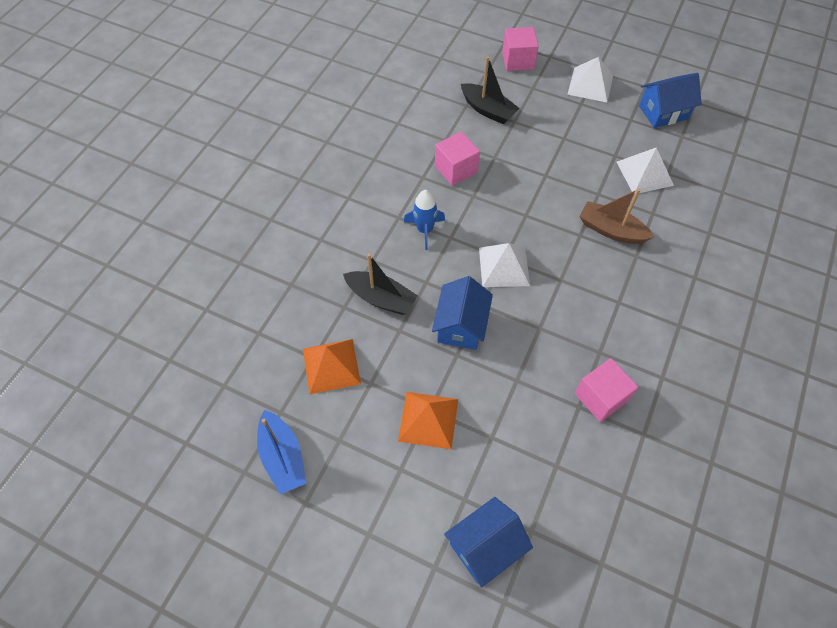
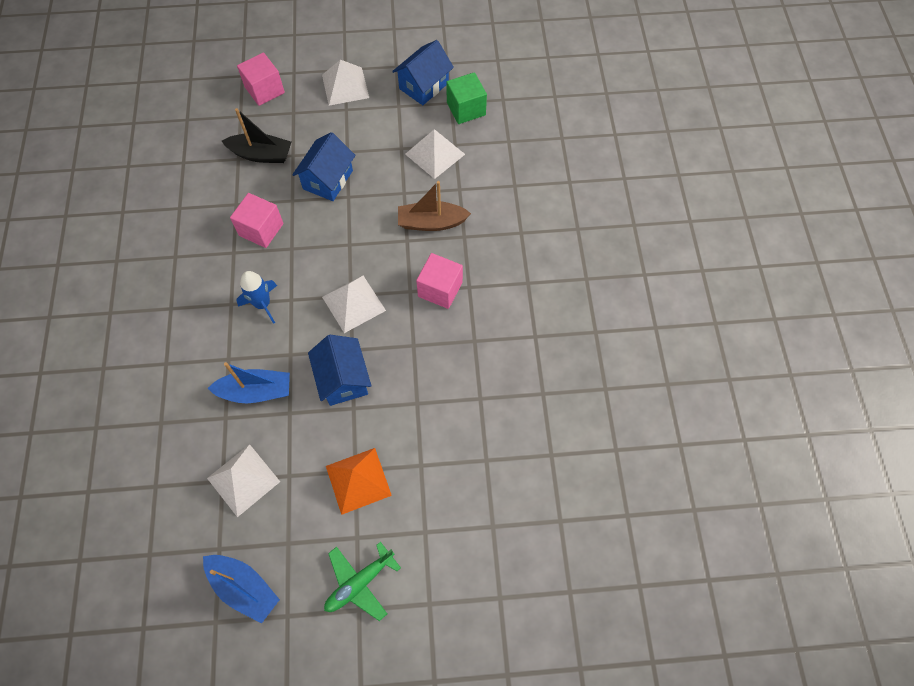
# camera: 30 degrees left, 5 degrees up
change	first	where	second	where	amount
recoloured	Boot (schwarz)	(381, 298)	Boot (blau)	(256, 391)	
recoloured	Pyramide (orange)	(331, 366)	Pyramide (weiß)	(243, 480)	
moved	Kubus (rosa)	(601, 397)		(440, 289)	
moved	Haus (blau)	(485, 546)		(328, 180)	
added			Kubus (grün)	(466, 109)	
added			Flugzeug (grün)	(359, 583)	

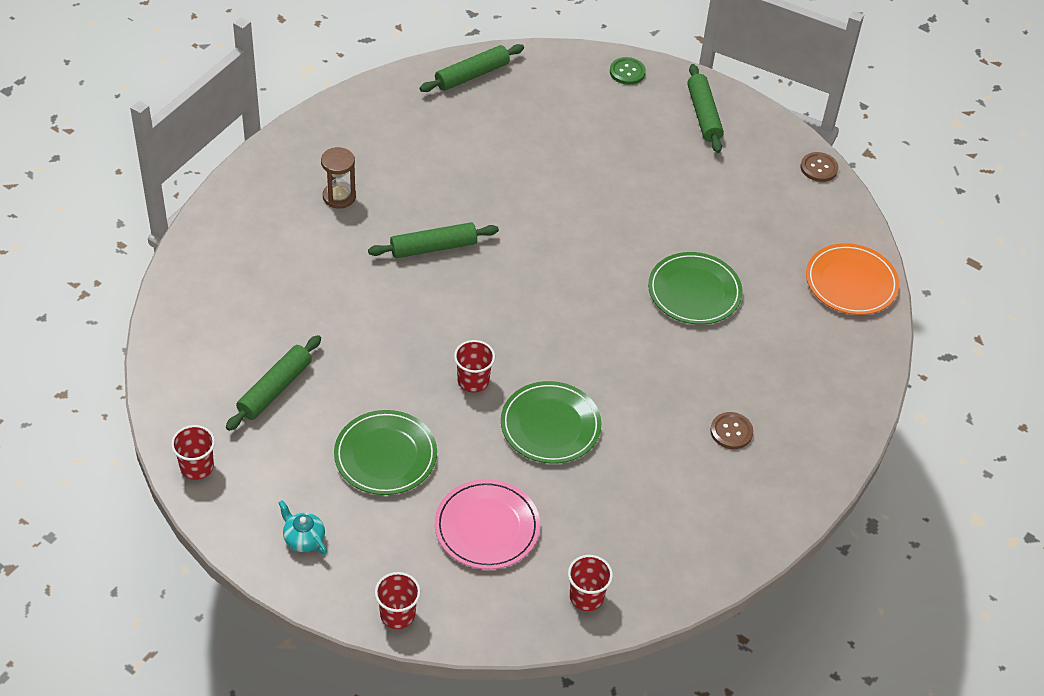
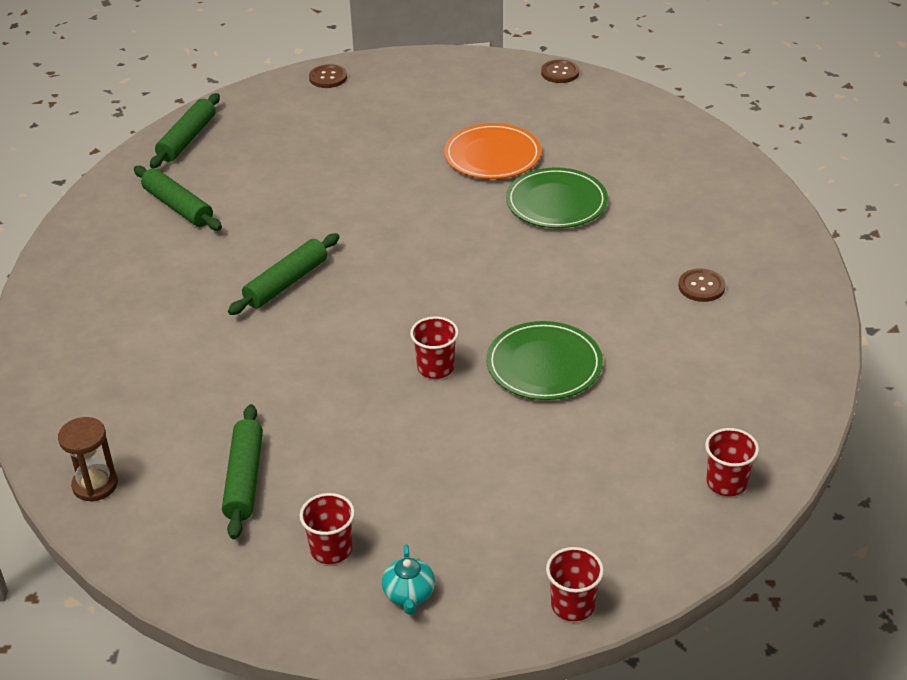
# camera: 30 degrees left, 10 degrees down
change	first	where	second	where	amount
recoloured	Knopf (grün)	(627, 72)	Knopf (braun)	(328, 78)	
moved	Nudelholz (grün)	(703, 115)		(178, 207)	
moved	Sanduhr (braun)	(339, 197)		(95, 485)	
moved	Teller (orange)	(851, 282)		(492, 156)	
removed	Teller (grün)	(385, 455)			
moved	Becher (rot)	(197, 467)		(331, 549)	
removed	Teller (rosa)	(487, 527)			
turned	Teekanne (türkis)	(303, 539)		(409, 595)	105 degrees counterclockwise

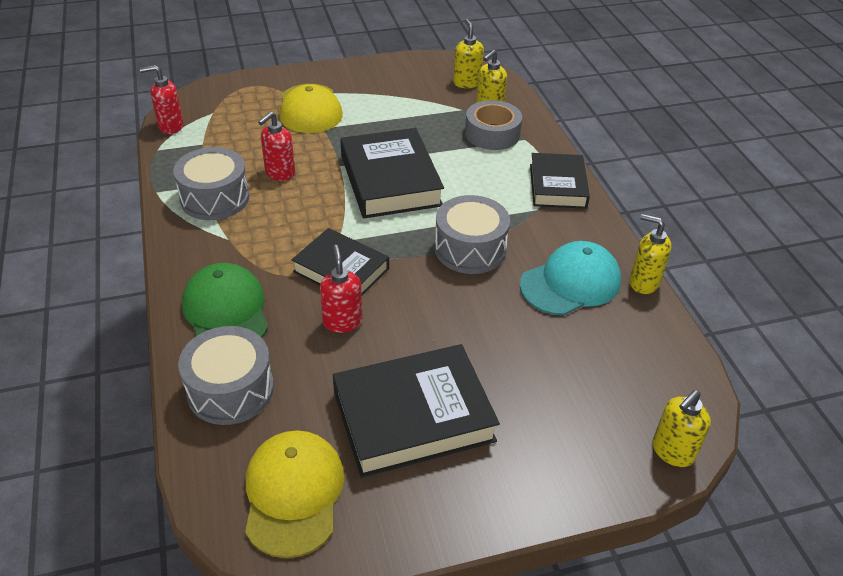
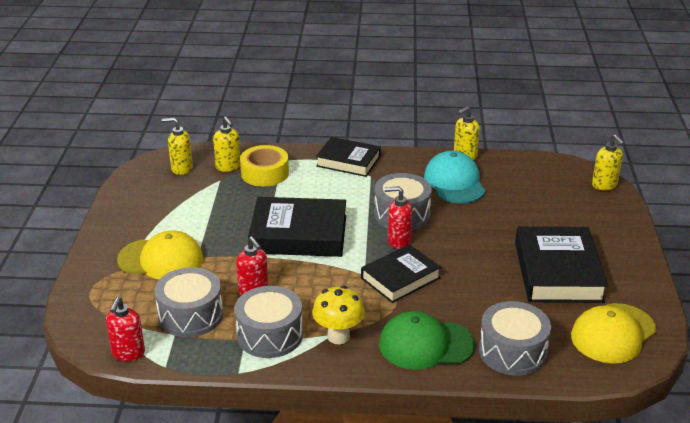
# camera: 70 degrees left, 10 degrees down
change	first	where	second	where	amount
recoloured	Klebeband (grau)	(492, 133)	Klebeband (gelb)	(265, 173)	
moved	Seifenspender (rot)	(342, 321)		(398, 241)	
turned	Kappe (gelb)	(293, 494)		(613, 333)	60 degrees counterclockwise
added			Trommel (grau)	(190, 315)	
added			Pilz (gelb)	(338, 336)	

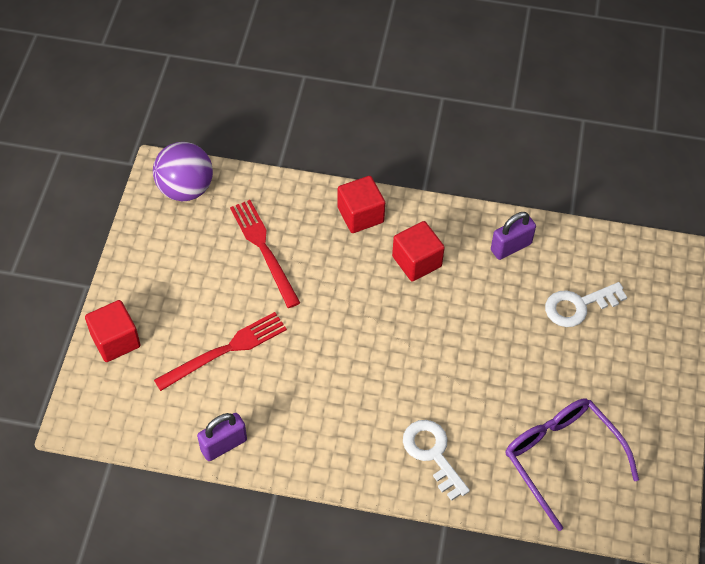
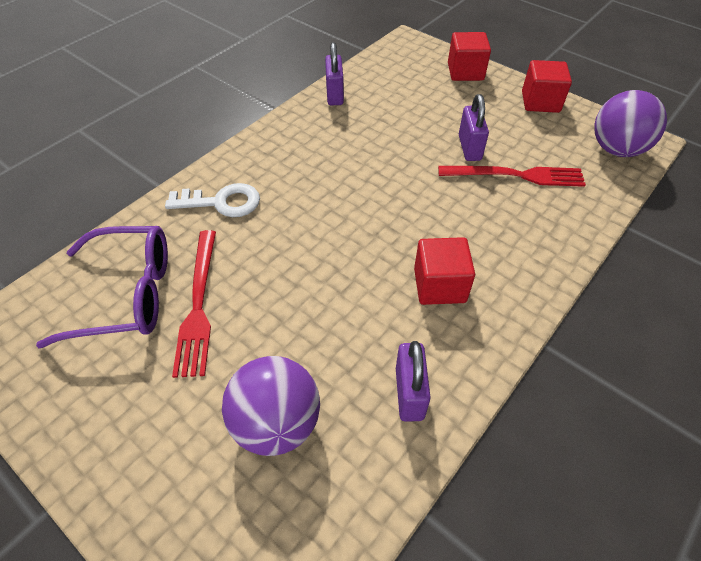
# camera: 120 degrees right, 5 degrees down
change	first	where	second	where	amount
moved	Kubus (rot)	(360, 215)		(540, 102)	
replaced	Schlüssel (weiß)	(578, 306)	Ball (lila)	(277, 423)	
moved	Gabel (rot)	(224, 351)		(198, 303)	
added			Vorhängeschloss (lila)	(469, 148)	

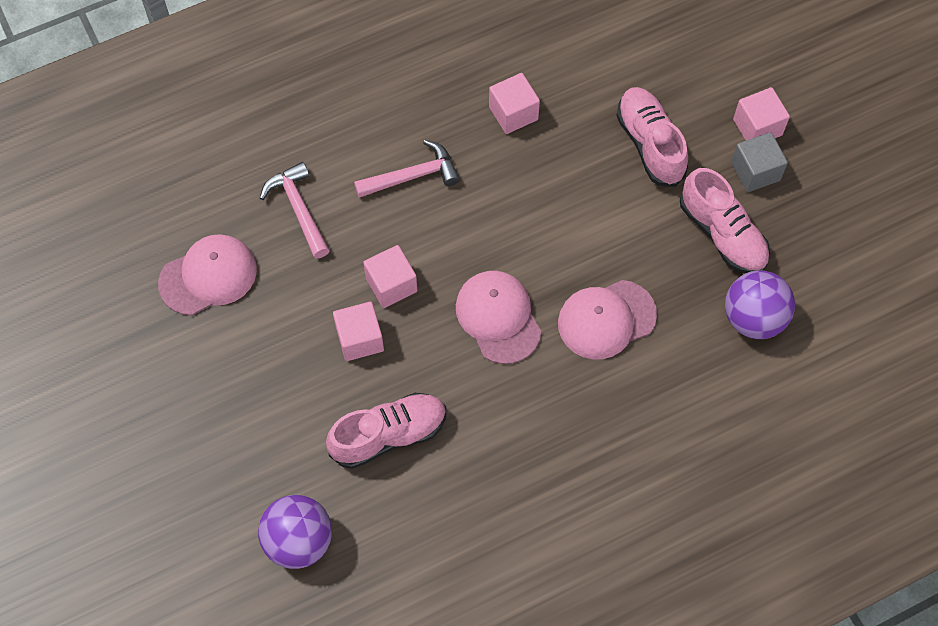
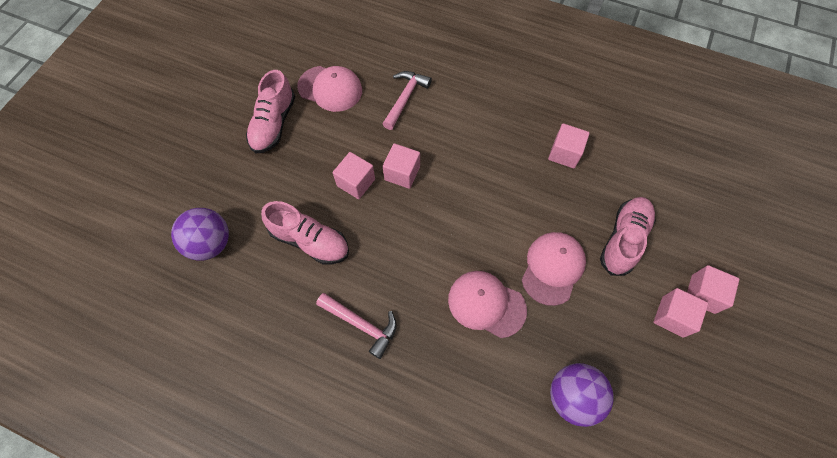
# camera: 50 degrees right, 0 degrees up
change	first	where	second	where	amount
recoloured	Kubus (grau)	(755, 171)	Kubus (rosa)	(672, 316)	
moved	Hammer (rosa)	(413, 176)		(362, 325)	
moved	Schuh (rosa)	(722, 234)		(273, 124)	
moved	Kappe (rosa)	(498, 317)		(552, 268)	

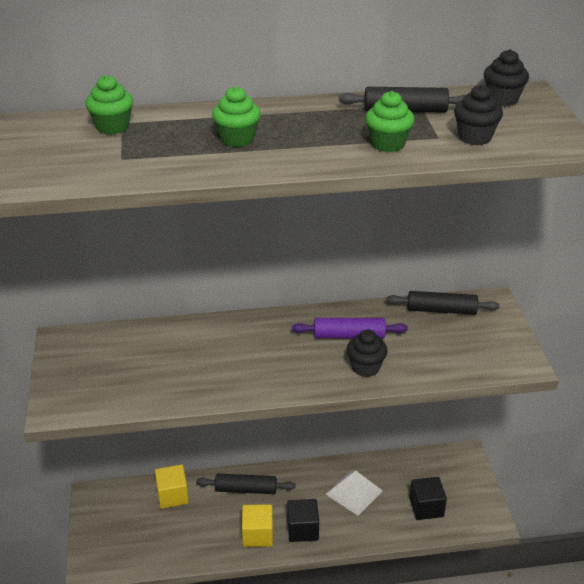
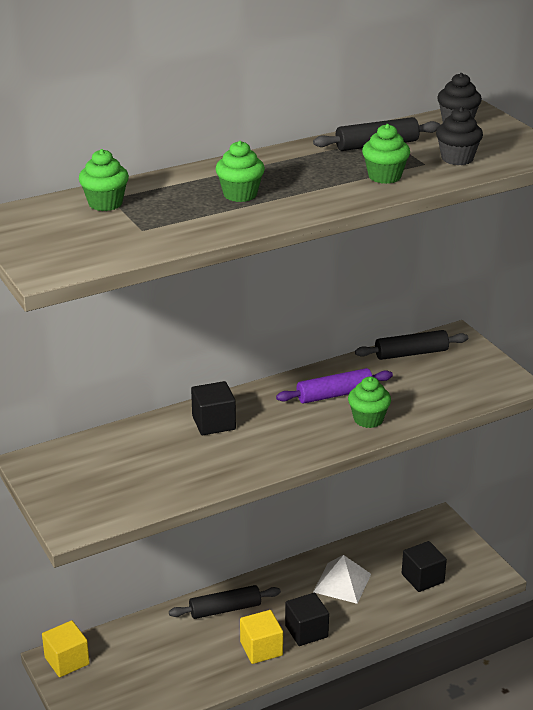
# camera: 20 degrees left, 5 degrees down
change	first	where	second	where	amount
recoloured	Muffin (schwarz)	(365, 367)	Muffin (grün)	(368, 419)	
moved	Kubus (gelb)	(172, 495)		(67, 661)	
added			Kubus (schwarz)	(213, 423)	

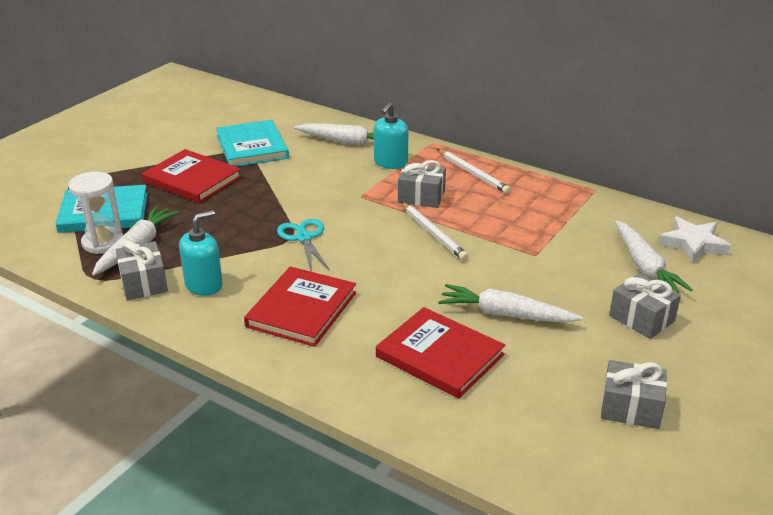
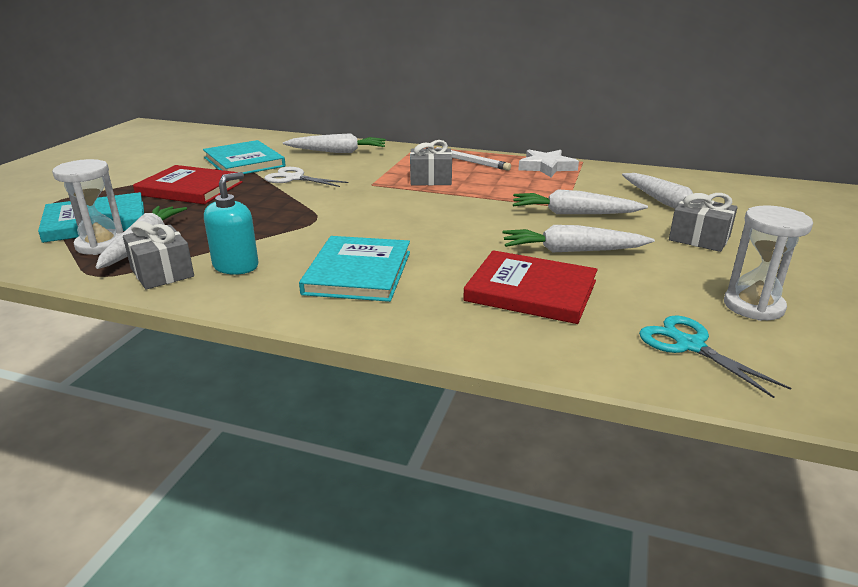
# camera: 15 degrees left, 5 degrees down
change	first	where	second	where	amount
removed	Seifenspender (türkis)	(390, 163)			
removed	Bleistift (weiß)	(433, 233)			
moved	Stern (weiß)	(693, 243)		(546, 167)	
moved	Schere (türkis)	(304, 238)		(690, 345)	
recoloured	Buch (rot)	(302, 309)	Buch (türkis)	(358, 272)	
replaced	Geschenk (grau)	(630, 408)	Sanduhr (weiß)	(753, 306)	
added			Schere (weiß)	(294, 178)	
added			Karotte (weiß)	(574, 213)	

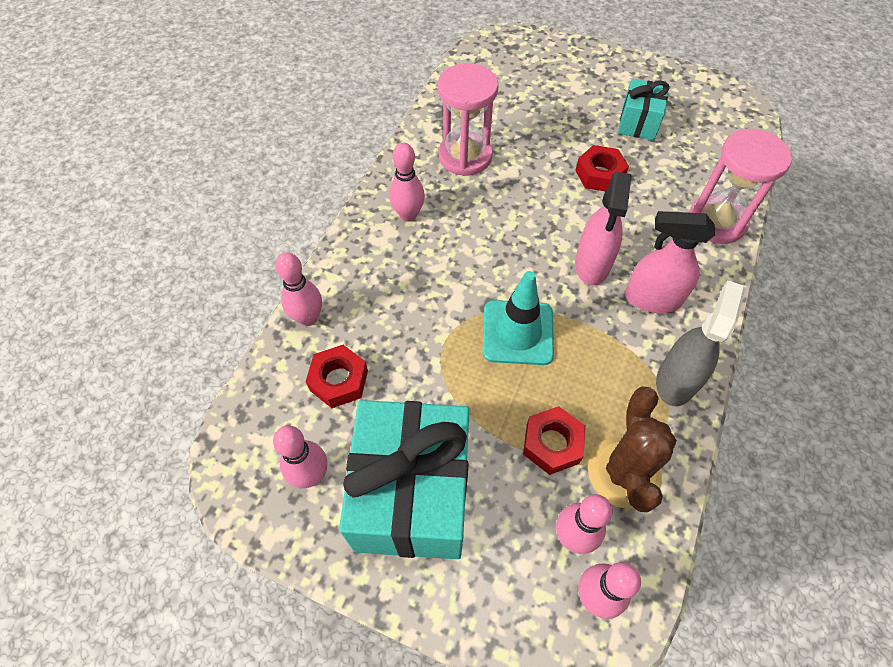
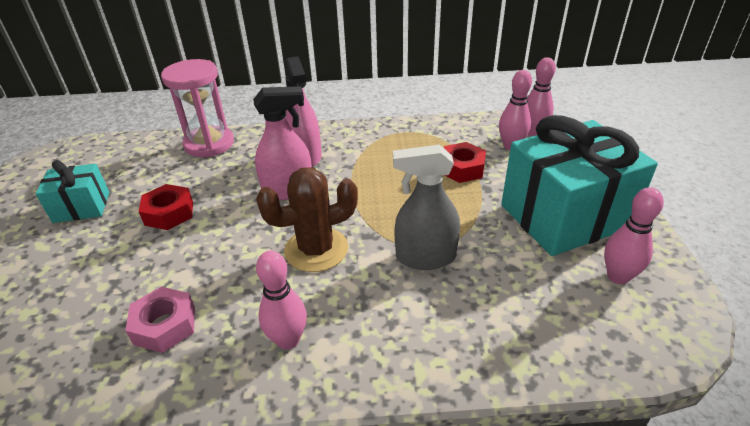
# camera: 115 degrees left, 20 degrees down
change	first	where	second	where	amount
replaced	Sanduhr (rosa)	(465, 156)	Sechskantmutter (rosa)	(165, 325)	
removed	Bowlingkegel (rosa)	(308, 318)			
removed	Leitkegel (türkis)	(518, 332)			
moved	Sprühflasche (grau)	(676, 380)		(425, 257)	
removed	Sechskantmutter (rot)	(339, 380)			
moved	Kaktus (braun)	(623, 472)		(316, 249)	

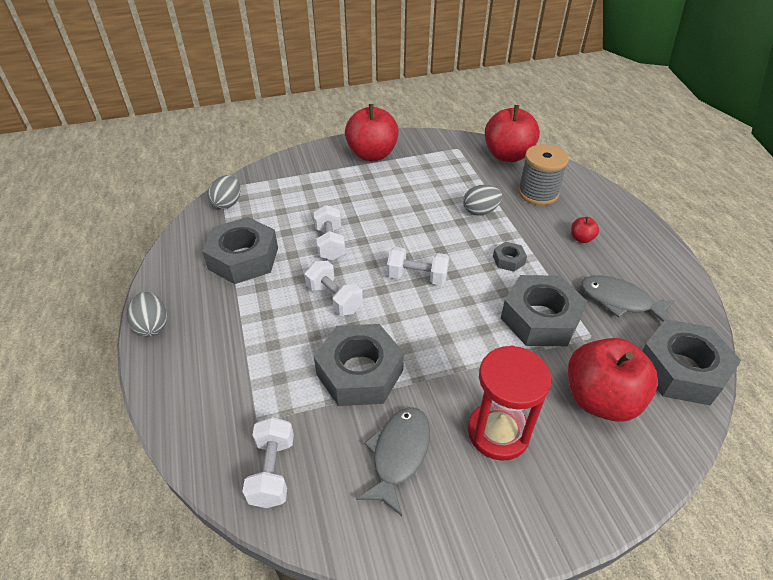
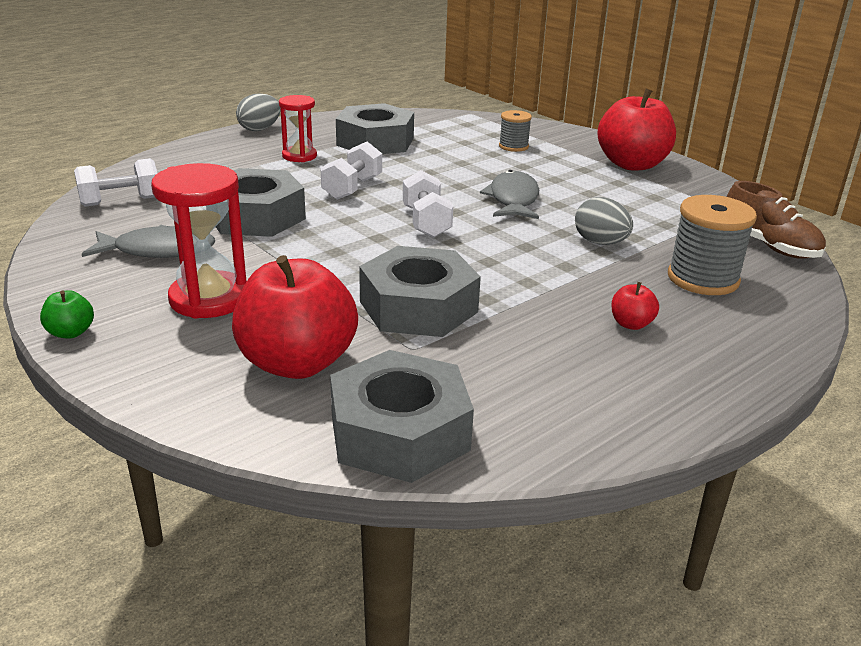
# camera: 65 degrees right, 15 degrees down
change	first	where	second	where	amount
replaced	Apfel (rot)	(507, 155)	Schuh (braun)	(768, 246)	
removed	Ei (grau)	(227, 203)			
removed	Hantel (weiß)	(330, 243)			
removed	Sechskantmutter (grau)	(508, 260)			
moved	Fisch (grau)	(619, 301)		(513, 199)	
added			Sanduhr (rot)	(299, 156)	
added			Garnrolle (grau)	(513, 146)	
added			Apfel (grün)	(71, 333)	

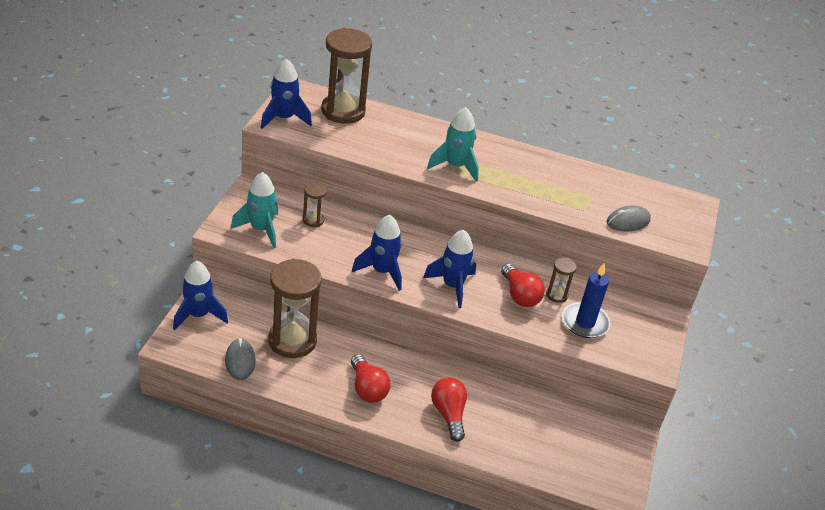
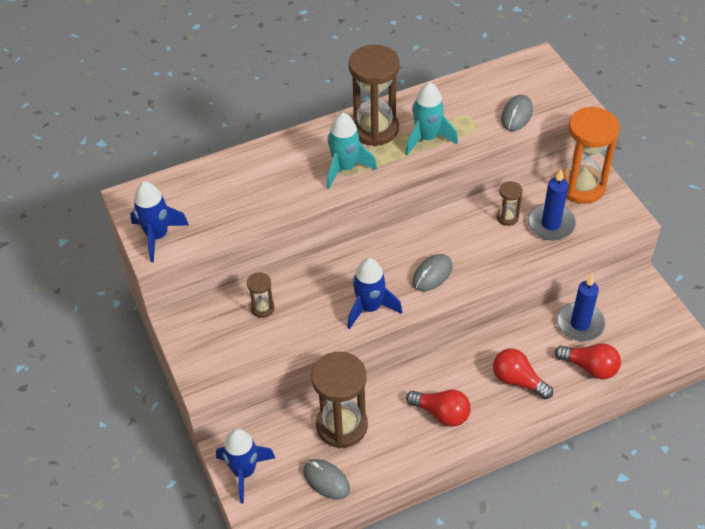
# camera: 35 degrees left, 10 degrees up
change	first	where	second	where	amount
moved	Sanduhr (braun)	(343, 111)		(374, 129)	
moved	Rakete (türkis)	(260, 229)		(427, 138)	
replaced	Rakete (blau)	(452, 286)	Computermaus (grau)	(432, 274)	
moved	Glühbirne (rot)	(519, 295)		(590, 367)	
added			Sanduhr (orange)	(581, 186)	
added			Kerze (blau)	(580, 324)	

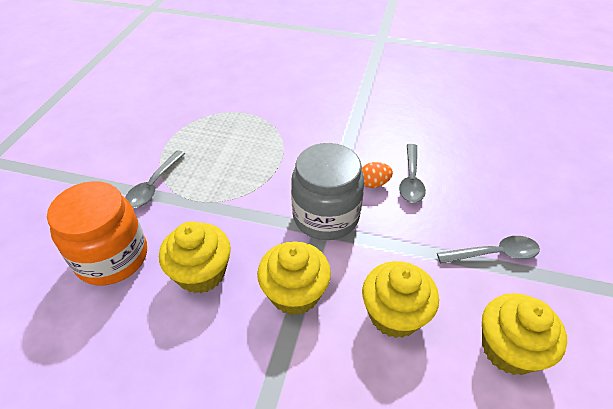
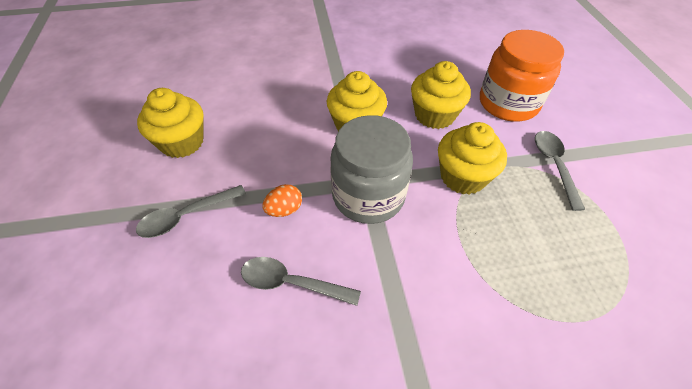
# camera: 155 degrees right, 5 degrees up
change	first	where	second	where	amount
turned	Löffel (grau)	(411, 179)		(291, 283)	60 degrees counterclockwise
moved	Ei (orange)	(373, 183)		(284, 210)	
moved	Muffin (gelb)	(394, 314)		(463, 177)	

